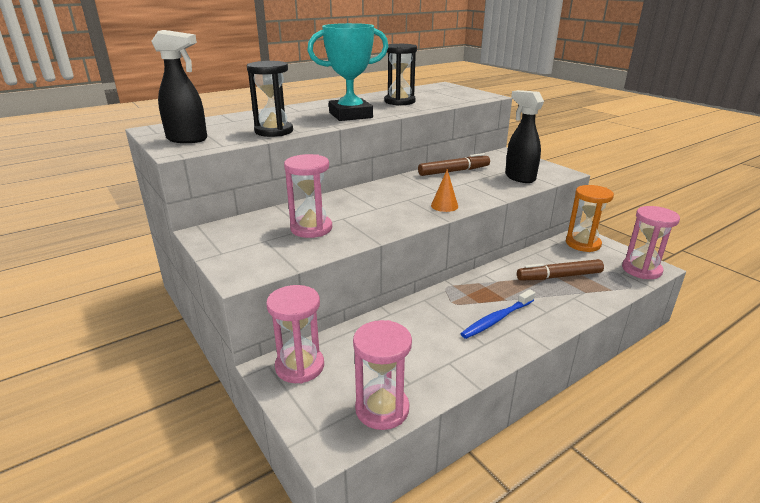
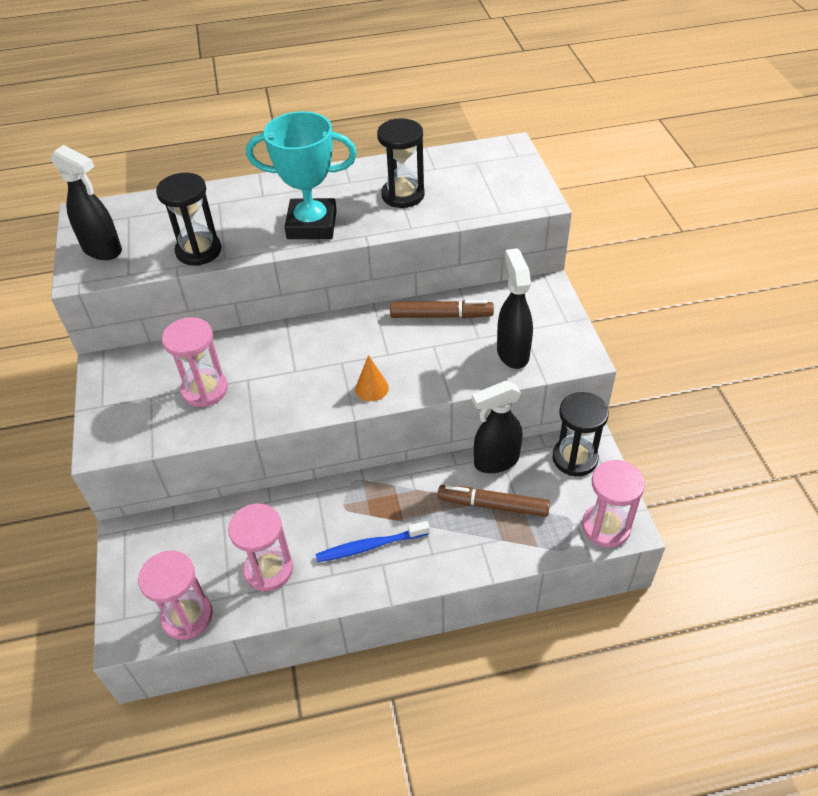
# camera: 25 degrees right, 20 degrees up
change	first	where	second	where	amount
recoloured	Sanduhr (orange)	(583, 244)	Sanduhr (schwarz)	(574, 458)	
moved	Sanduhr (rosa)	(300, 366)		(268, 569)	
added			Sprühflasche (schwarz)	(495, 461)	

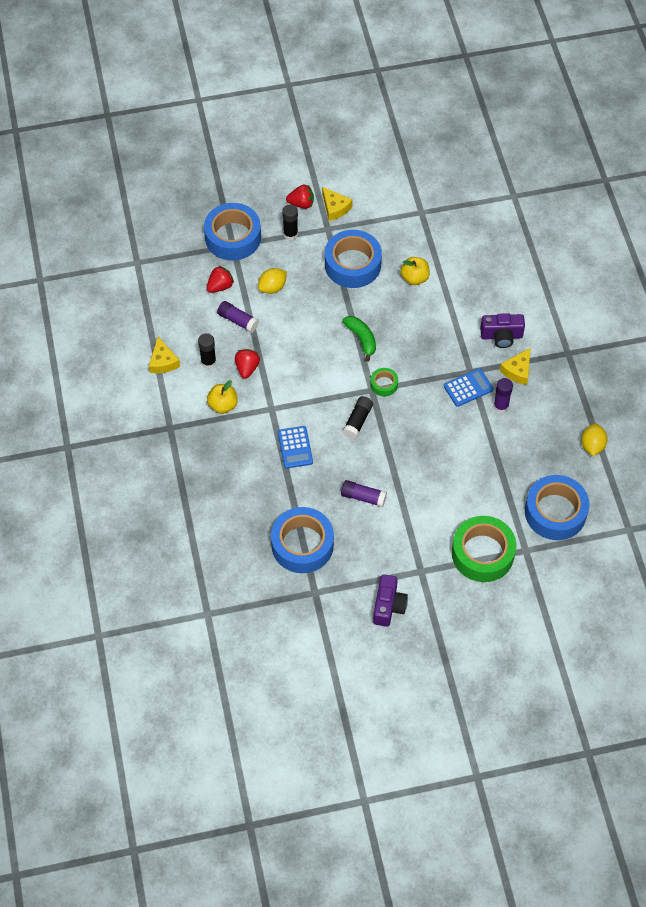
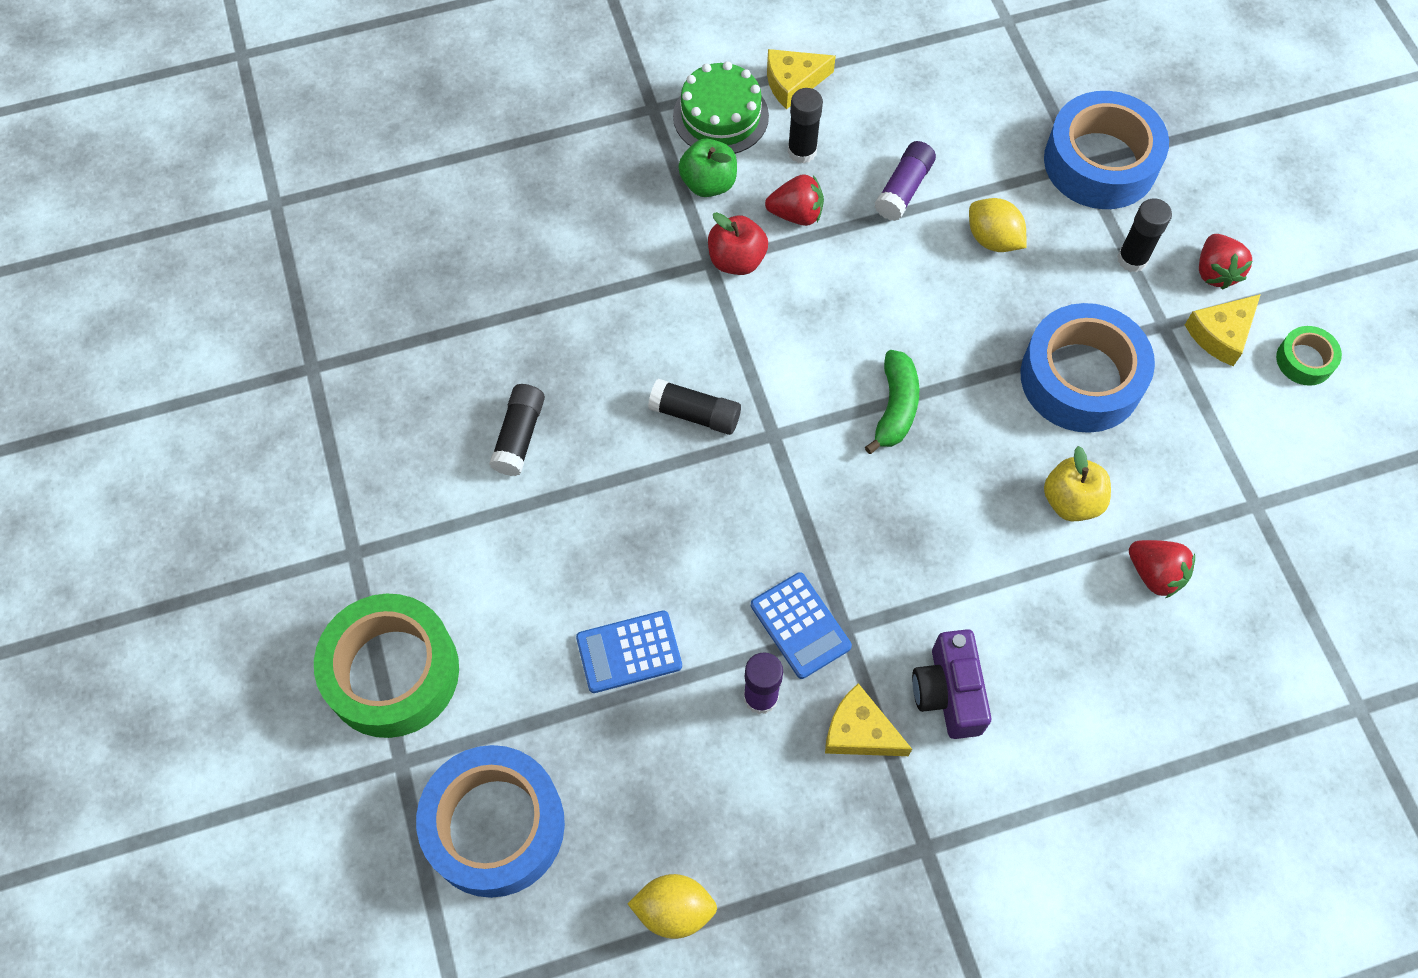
# camera: 85 degrees right, 5 degrees up
change	first	where	second	where	amount
moved	Erdbeere (rot)	(220, 286)		(1155, 574)	
turned	Banane (grün)	(361, 339)		(895, 407)	45 degrees counterclockwise
moved	Klebeband (grün)	(384, 384)		(1304, 360)	
recoloured	Apfel (gelb)	(223, 405)	Apfel (grün)	(708, 183)	
moved	Taschenrechner (blau)	(295, 447)		(629, 652)	
recoloured	Klebestift (lila)	(363, 497)	Klebestift (schwarz)	(519, 436)	
removed	Klebeband (blau)	(302, 544)			
removed	Kamera (lila)	(388, 606)			
added			Kuchen (grün)	(720, 116)	
added			Apfel (rot)	(736, 260)	

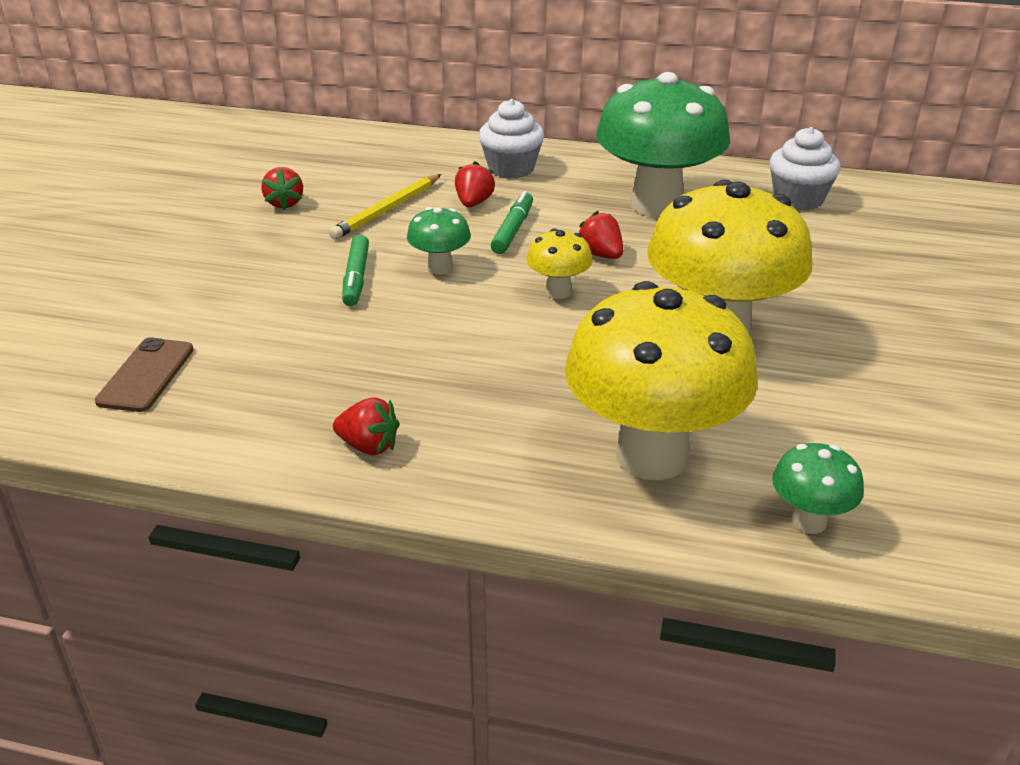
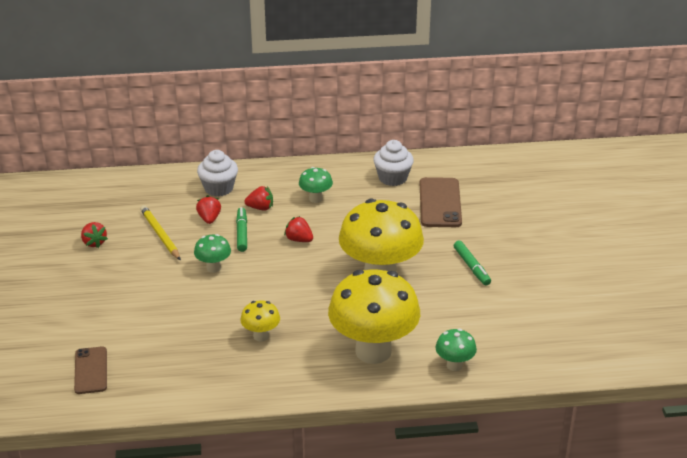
# camera: 20 degrees left, 0 degrees up
change	first	where	second	where	amount
resized	Pilz (grün)	(656, 205)		(315, 199)	x0.44
turned	Bleistift (gelb)	(387, 210)		(160, 235)	135 degrees clockwise
moved	Pilz (gelb)	(558, 292)		(261, 336)	
moved	Filzstift (grün)	(356, 278)		(471, 267)	
moved	Erdbeere (rot)	(368, 446)		(260, 208)	
added			Handy (braun)	(440, 203)	

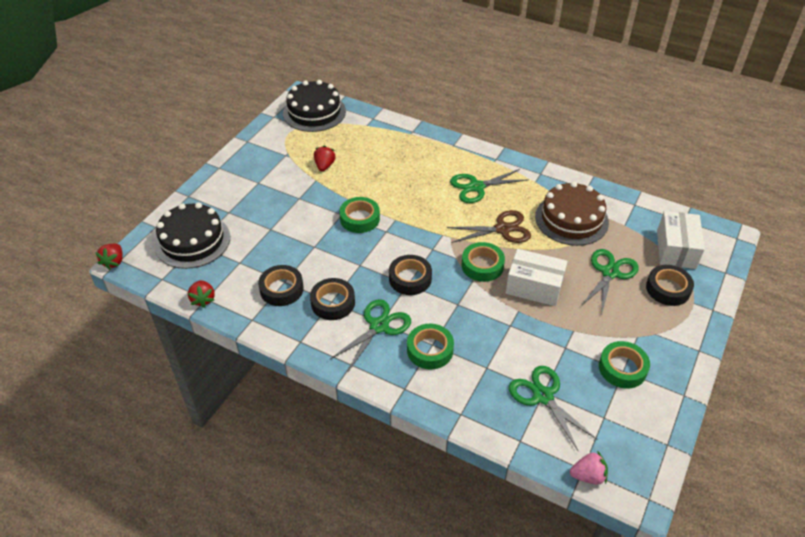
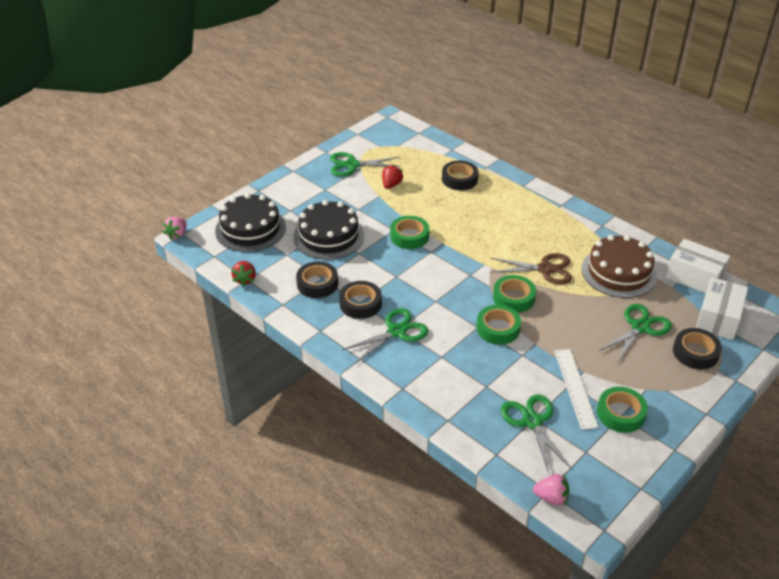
# camera: 15 degrees right, 5 degrees down
change	first	where	second	where	amount
moved	Kuchen (schwarz)	(314, 112)		(328, 236)	
moved	Schere (grün)	(476, 187)		(352, 165)	
recoloured	Erdbeere (rot)	(114, 262)	Erdbeere (rosa)	(177, 235)	
moved	Schachtel (weiß)	(534, 287)		(694, 277)	
moved	Klebeband (schwarz)	(410, 278)		(459, 179)	
moved	Klebeband (grün)	(430, 350)		(498, 328)	
added			Lineal (weiß)	(575, 388)	

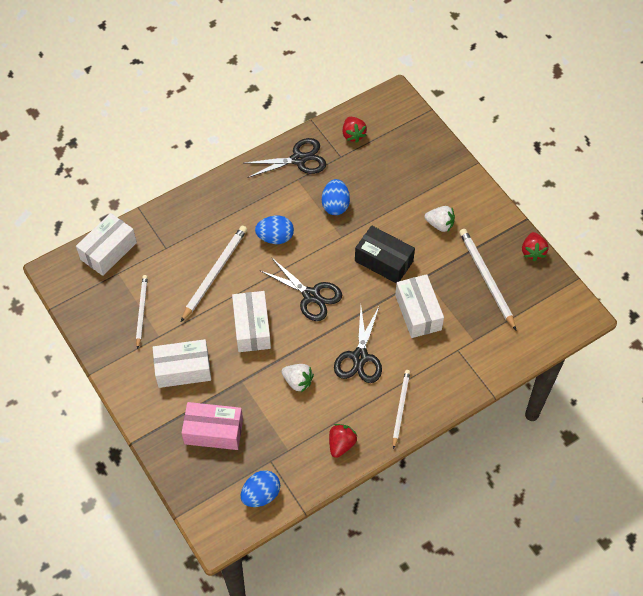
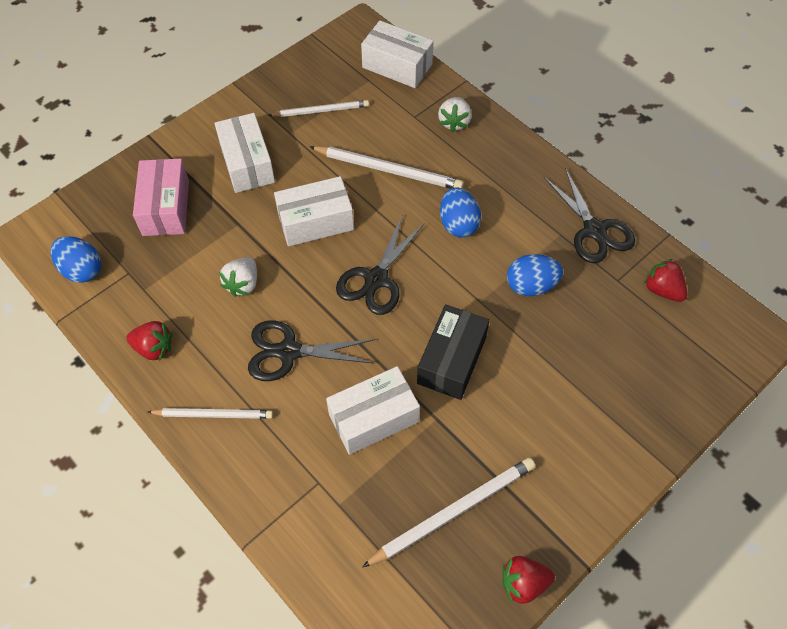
# camera: 80 degrees right, 0 degrees up
change	first	where	second	where	amount
turned	Erdbeere (rot)	(353, 135)		(662, 290)	75 degrees clockwise
moved	Erdbeere (weiß)	(440, 224)		(454, 122)	

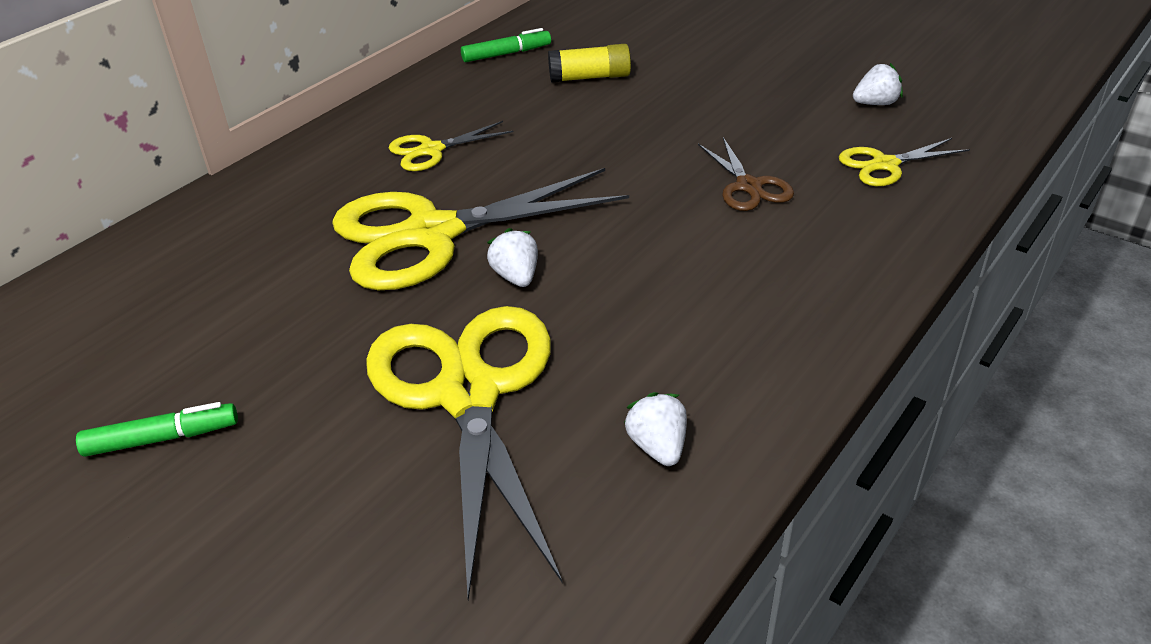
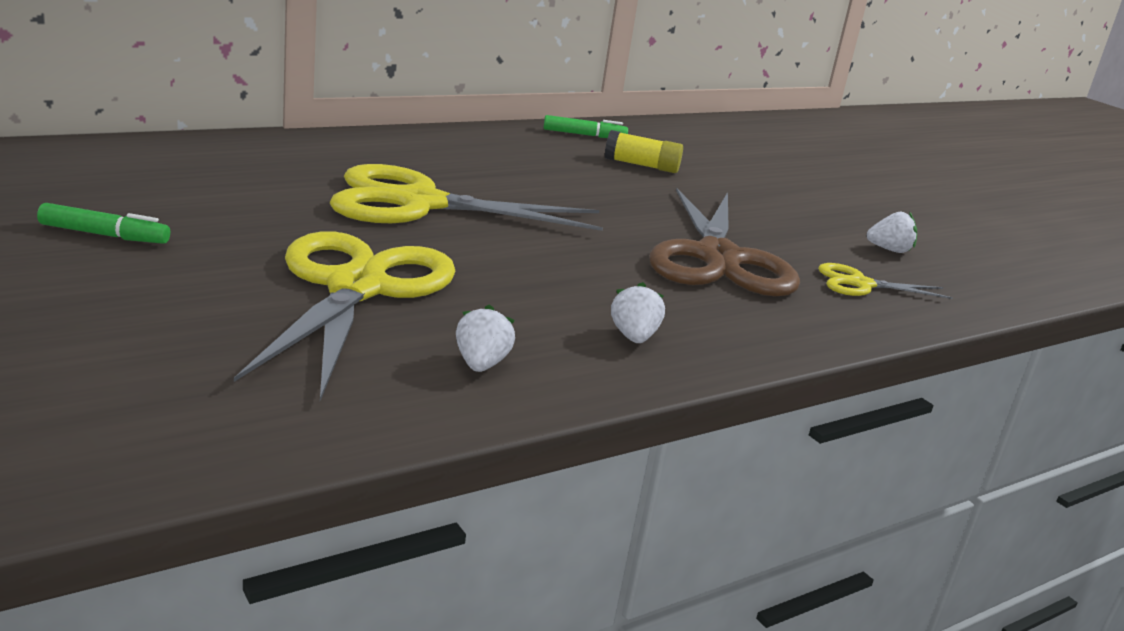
# camera: 15 degrees right, 15 degrees down
change	first	where	second	where	amount
removed	Schere (gelb)	(431, 150)			
resized	Schere (braun)	(749, 186)		(718, 259)	x2.12
moved	Erdbeere (weiß)	(516, 276)		(633, 337)	

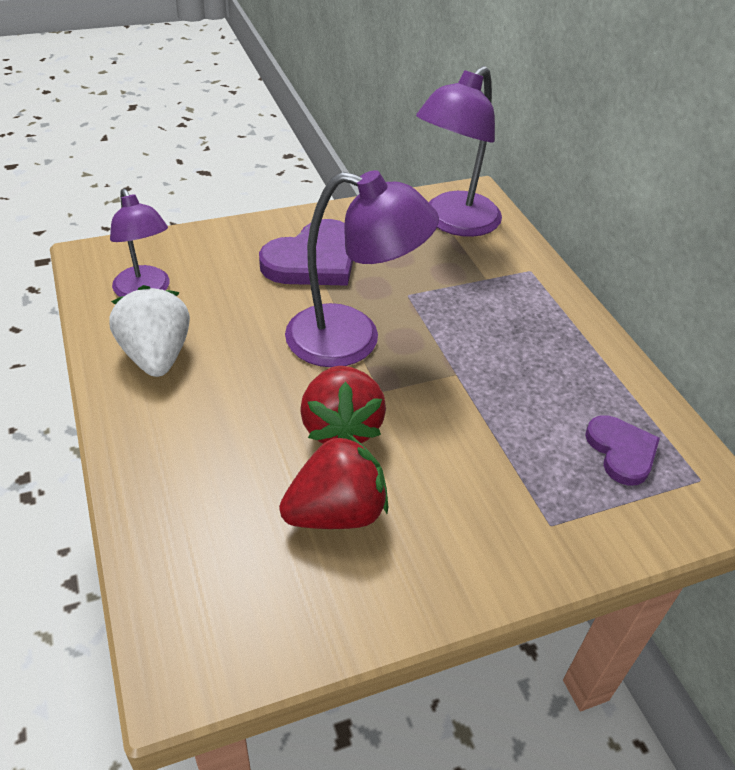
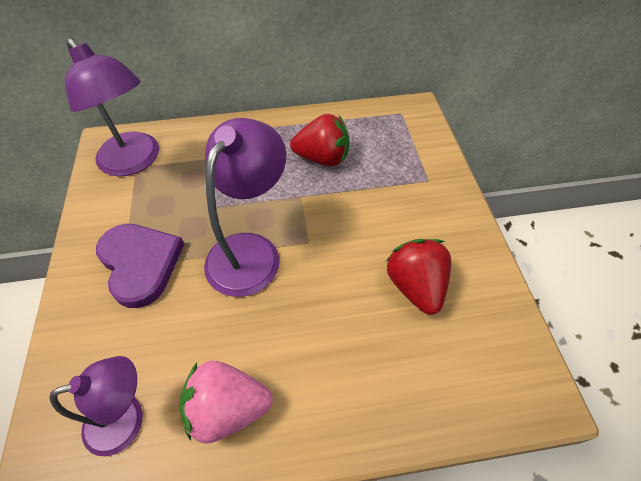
# camera: 75 degrees left, 10 degrees up
change	first	where	second	where	amount
recoloured	Erdbeere (weiß)	(156, 356)	Erdbeere (rosa)	(228, 409)	
moved	Erdbeere (rot)	(341, 428)		(322, 158)	
removed	Herz (lila)	(621, 451)			

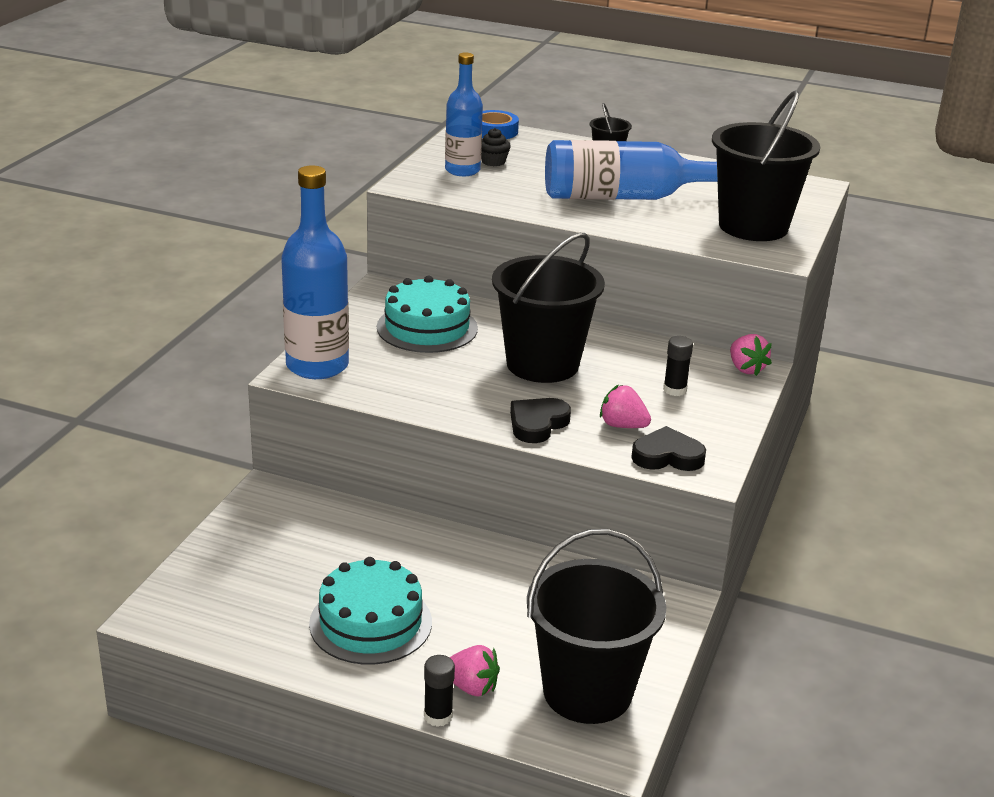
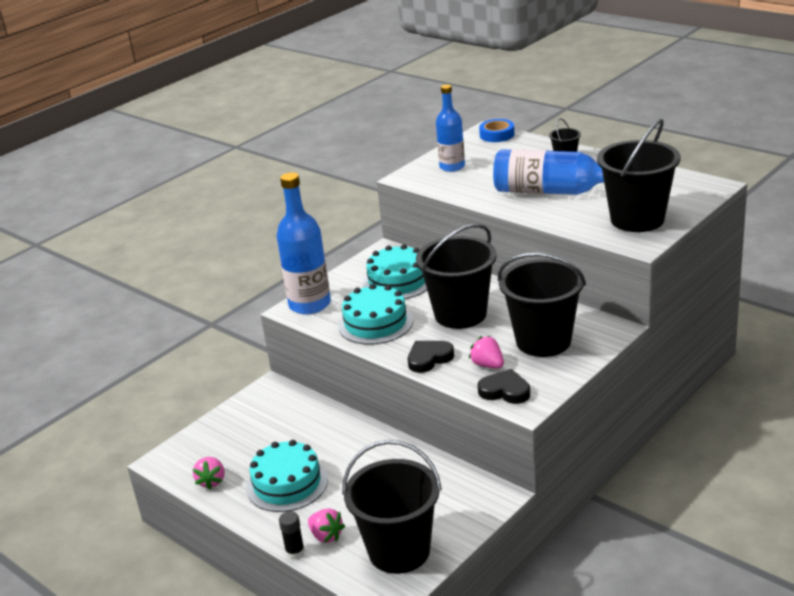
# camera: 25 degrees right, 0 degrees up
change	first	where	second	where	amount
removed	Muffin (schwarz)	(493, 162)			
moved	Erdbeere (rosa)	(746, 369)		(211, 481)	
replaced	Klebestift (schwarz)	(674, 390)	Eimer (schwarz)	(543, 341)	
added			Kuchen (türkis)	(375, 323)	

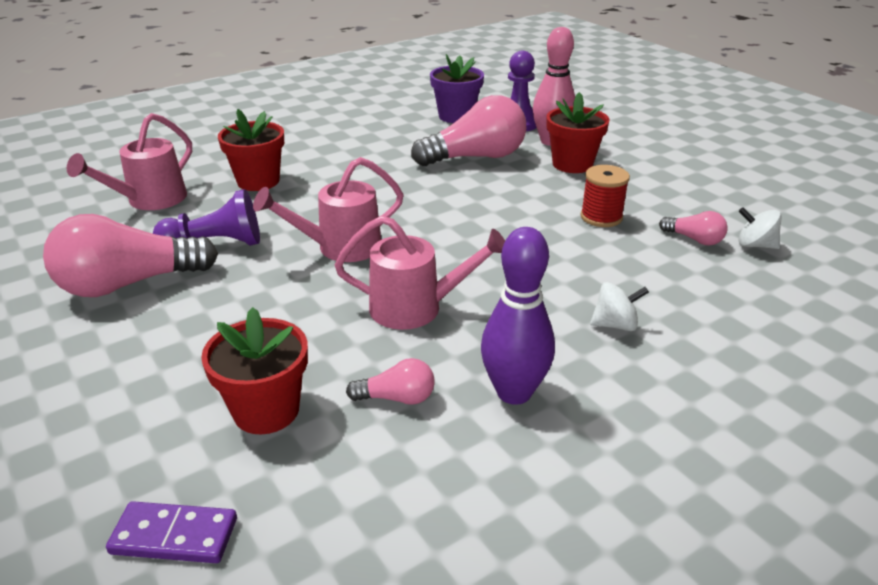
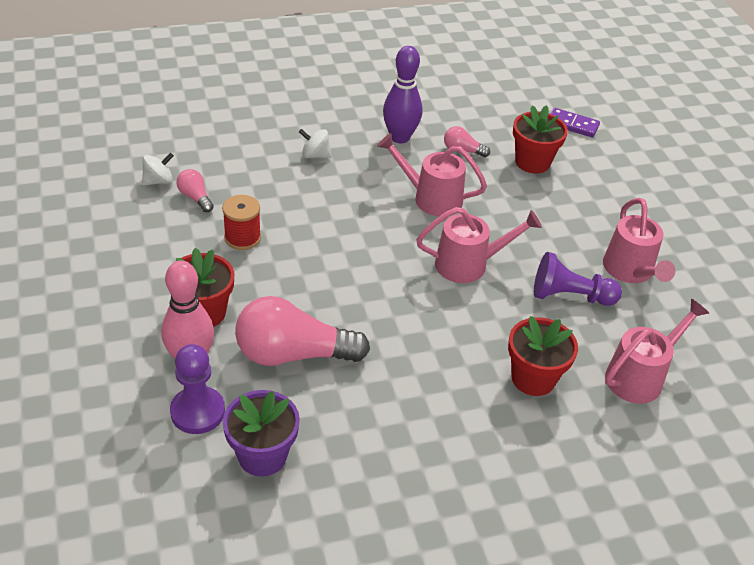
# camera: 165 degrees left, 10 degrees up
change	first	where	second	where	amount
turned	Kreisel (weiß)	(755, 245)		(158, 181)	75 degrees counterclockwise
replaced	Glühbirne (rosa)	(129, 284)	Gießkanne (rosa)	(630, 272)	

